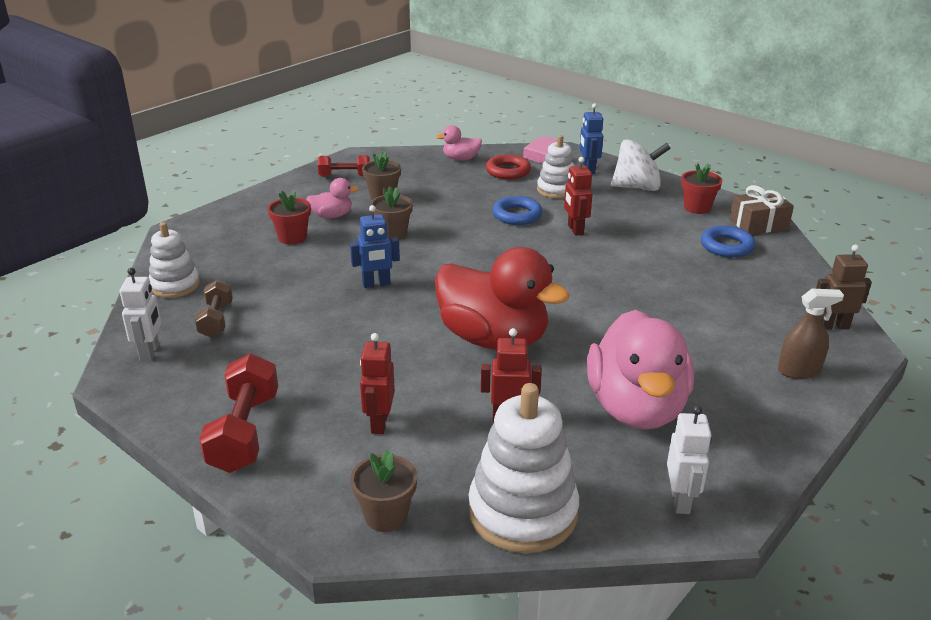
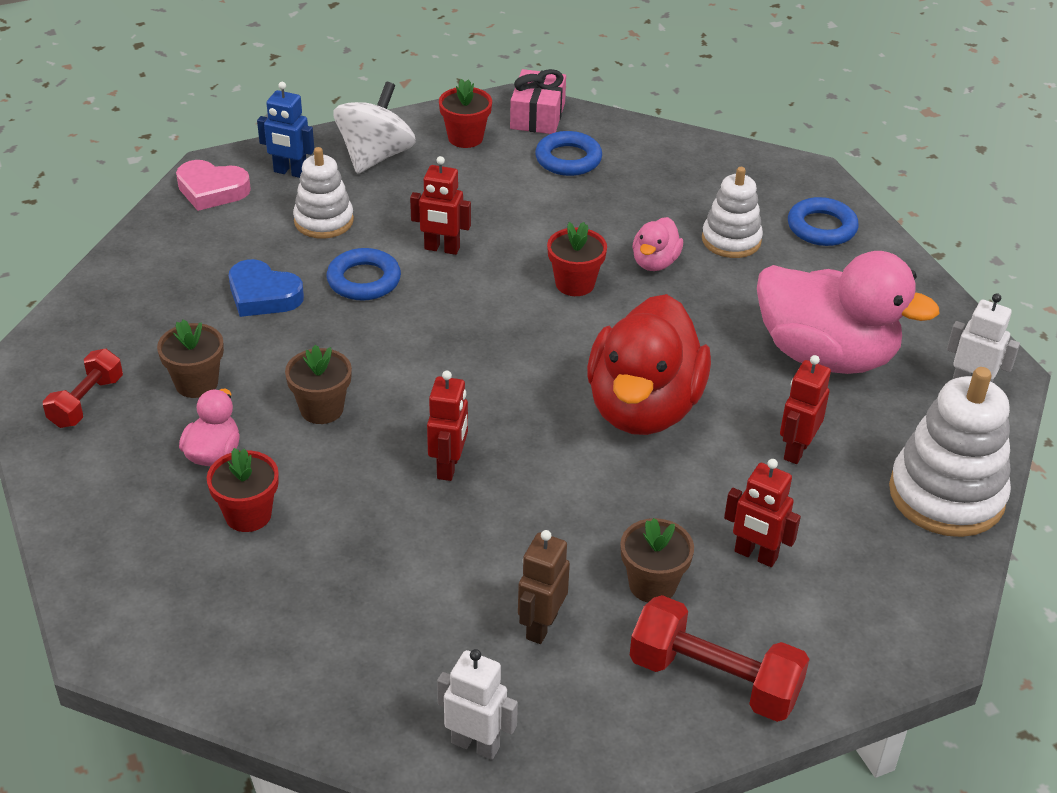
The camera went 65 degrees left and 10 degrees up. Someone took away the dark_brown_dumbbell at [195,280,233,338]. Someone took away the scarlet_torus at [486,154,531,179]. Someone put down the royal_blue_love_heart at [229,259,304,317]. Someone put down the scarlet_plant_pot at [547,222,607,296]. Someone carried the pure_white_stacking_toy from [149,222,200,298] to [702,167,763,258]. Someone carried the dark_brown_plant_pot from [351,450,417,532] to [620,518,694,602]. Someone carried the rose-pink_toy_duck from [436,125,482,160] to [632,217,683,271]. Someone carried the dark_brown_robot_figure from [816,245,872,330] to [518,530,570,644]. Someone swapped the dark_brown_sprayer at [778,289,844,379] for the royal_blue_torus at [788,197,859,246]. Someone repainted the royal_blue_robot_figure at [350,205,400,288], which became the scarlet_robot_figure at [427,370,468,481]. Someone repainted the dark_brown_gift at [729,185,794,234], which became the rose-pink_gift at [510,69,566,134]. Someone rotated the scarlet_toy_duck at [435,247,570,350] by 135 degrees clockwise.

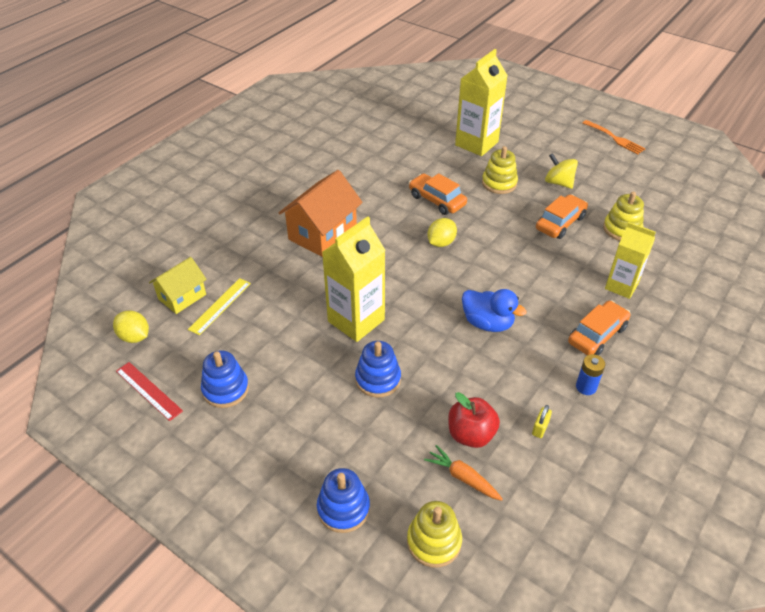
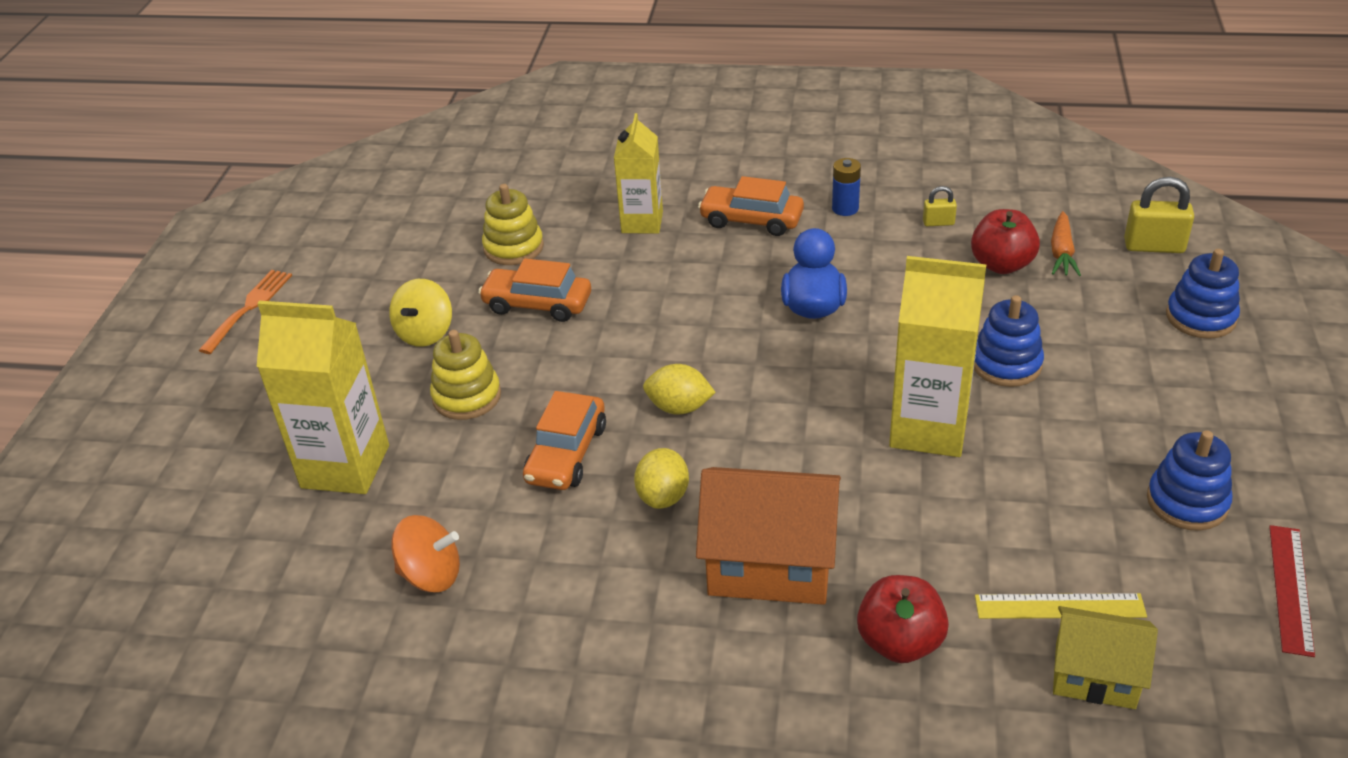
The camera went 115 degrees left and 5 degrees down. Someone put down the bright_orange_whirligig at [391,515,460,592]. Someone put down the scarlet_apple_fruit at [857,575,949,663]. Someone carried the yellow_citrus_fruit from [113,311,149,343] to [634,448,689,509]. Someone swapped the yellow_stacking_toy at [407,501,462,568] for the yellow_small_lock at [1124,177,1194,253].

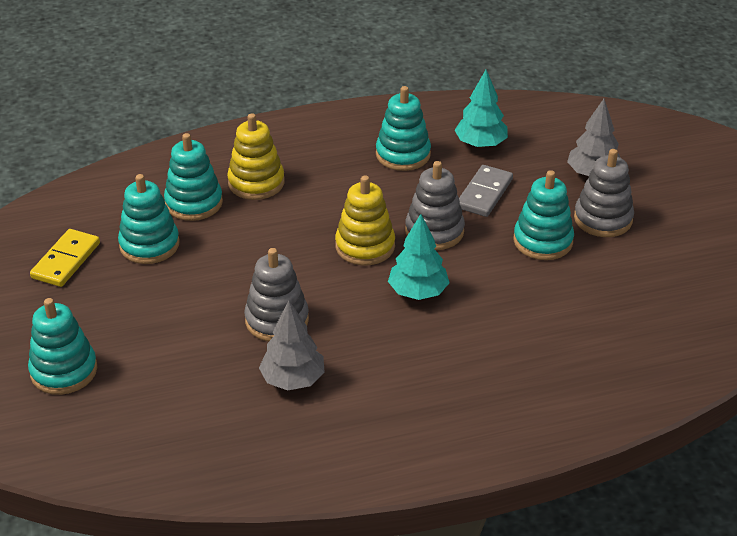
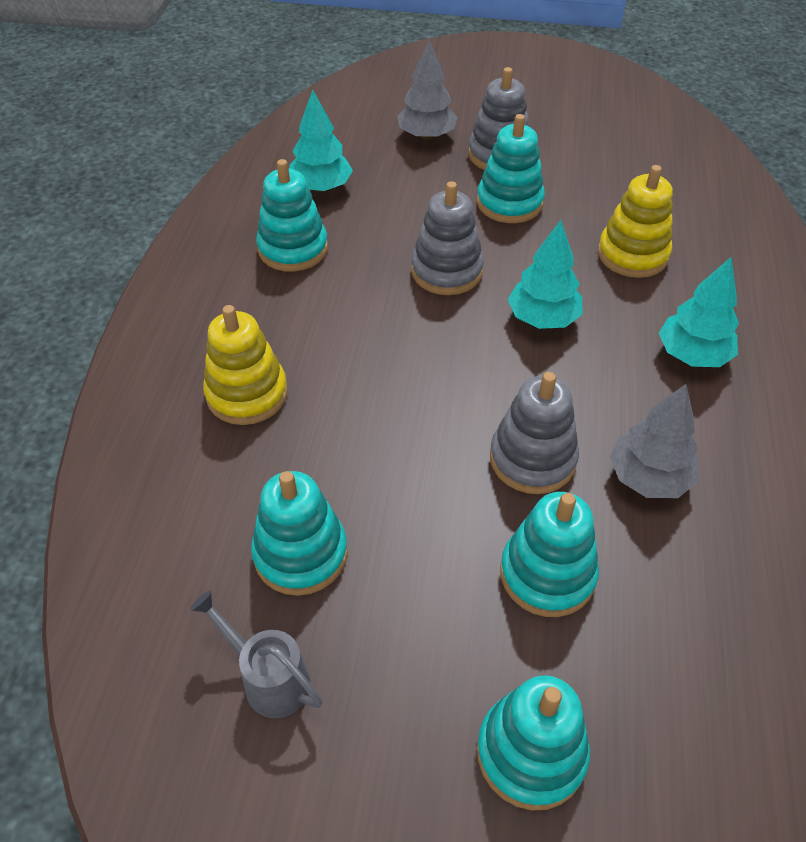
The camera went 65 degrees left and 10 degrees up. Someone took away the grey_domino at [459,165,513,217]. Someone put down the aqua_fir_tree at [659,257,739,367]. Someone carried the aqua_stacking_toy from [164,133,223,221] to [500,492,599,617]. Someone carried the yellow_stacking_toy from [335,175,395,266] to [598,165,673,278]. Someone swapped the yellow_domino at [30,229,100,287] for the grey_watering_can at [190,590,322,718].

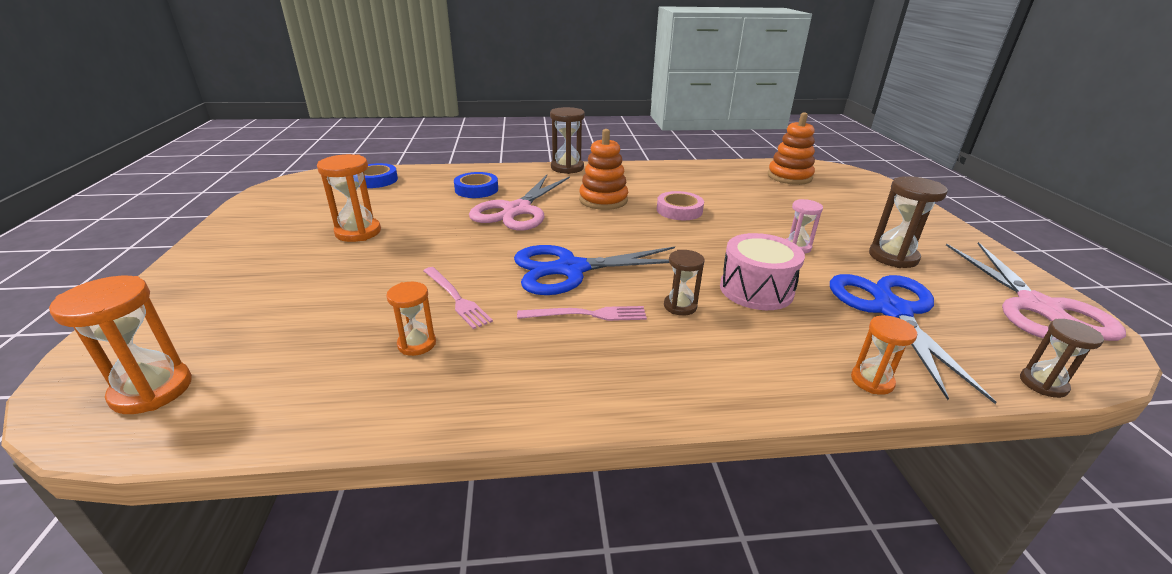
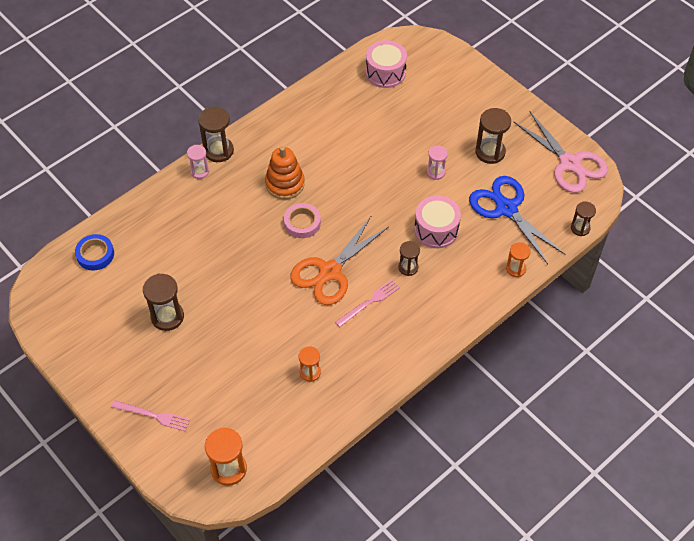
The camera went 35 degrees left and 25 degrees up. Someone took away the royal_blue_tape at [454,172,498,198]. Someone took away the rose-pink_scissors at [469,175,570,231]. Someone put down the rose-pink_sand_timer at [187,145,209,179]. Someone carried the rose-pink_dinner_fork from [423,267,493,329] to [111,400,190,431]. Someone carried the rose-pink_tape from [657,191,704,220] to [284,203,321,238]. Someone swapped the bright_orange_stacking_toy at [768,112,815,185] for the rose-pink_drum at [366,40,407,88]. Someone repainted the bright_orange_sand_timer at [317,154,381,242], which became the dark_brown_sand_timer at [143,273,184,331]. Someone repainted the royal_blue_scissors at [514,245,675,295], which became the bright_orange_scissors at [290,216,388,305].

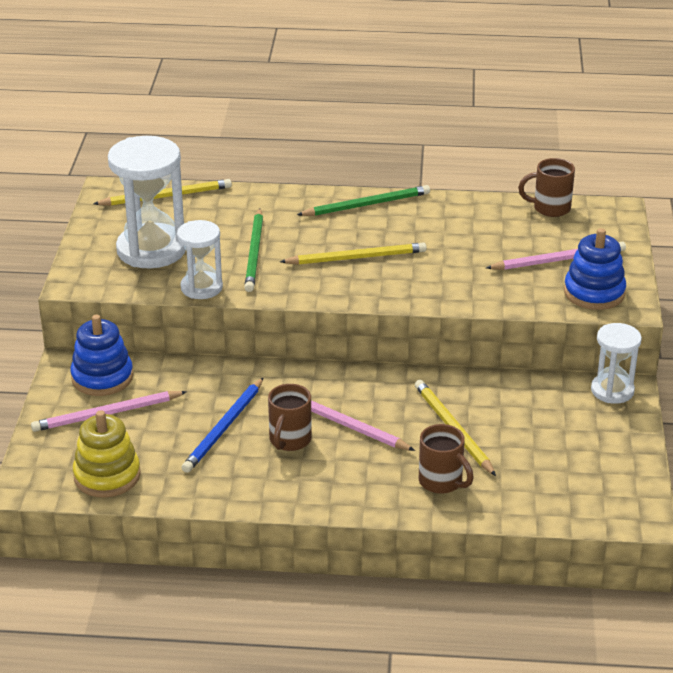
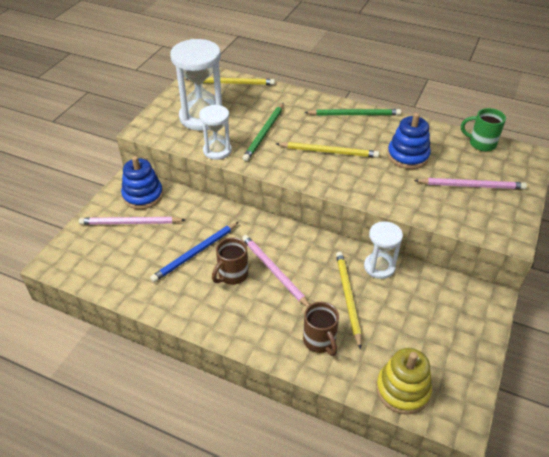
The camera went 20 degrees right and 10 degrees up. Someone carried the yellow_stacking_toy from [73,410,141,498] to [376,348,432,415]. Someone carried the royal_blue_stacking_toy from [564,228,626,310] to [387,113,431,169]. Someone carried the pure_white_sand_timer from [591,323,642,404] to [364,221,403,279]. Someone repainted the dark_brown_mug at [518,158,575,217], which became the emerald_mug at [461,108,506,151].

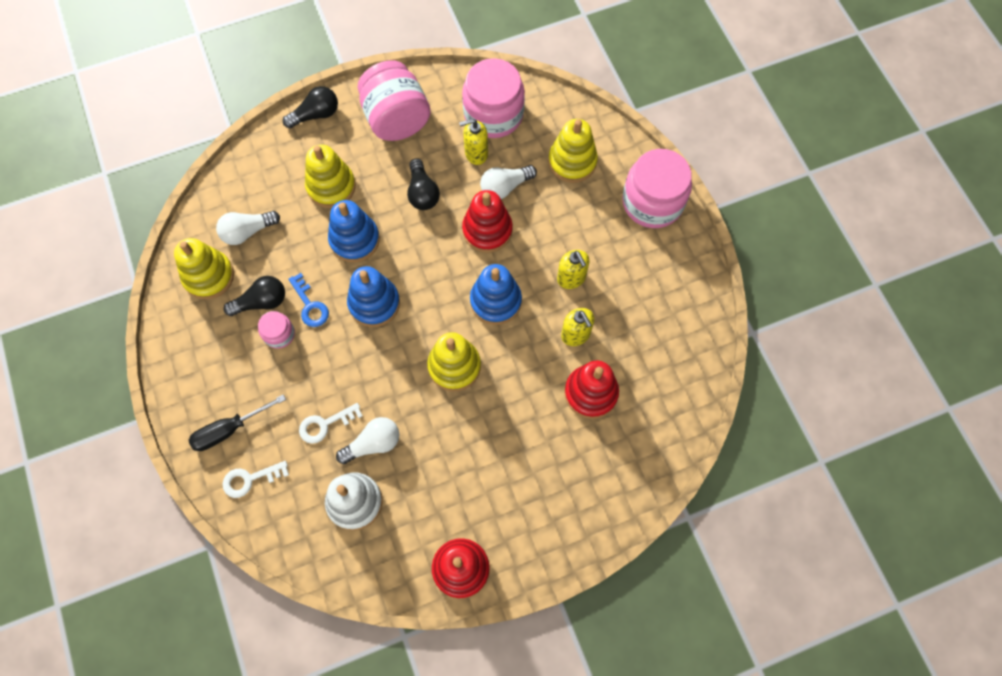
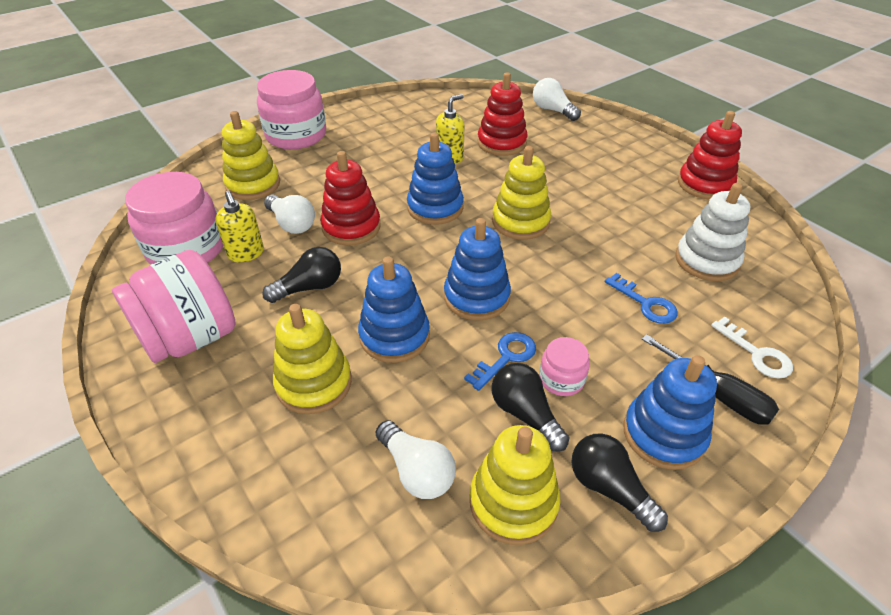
The camera went 105 degrees left and 25 degrees down. Someone took away the yellow_soap_pump at [557,250,590,289]. Someone put down the royal_blue_stacking_toy at [623,355,717,470]. Someone carried the black_light_bulb from [283,86,338,128] to [571,433,668,532]. Someone carried the pure_white_light_bulb from [336,417,399,464] to [533,78,581,121]. Someone repainted the pure_white_latchkey at [299,403,362,444], which became the royal_blue_latchkey at [605,273,678,324].

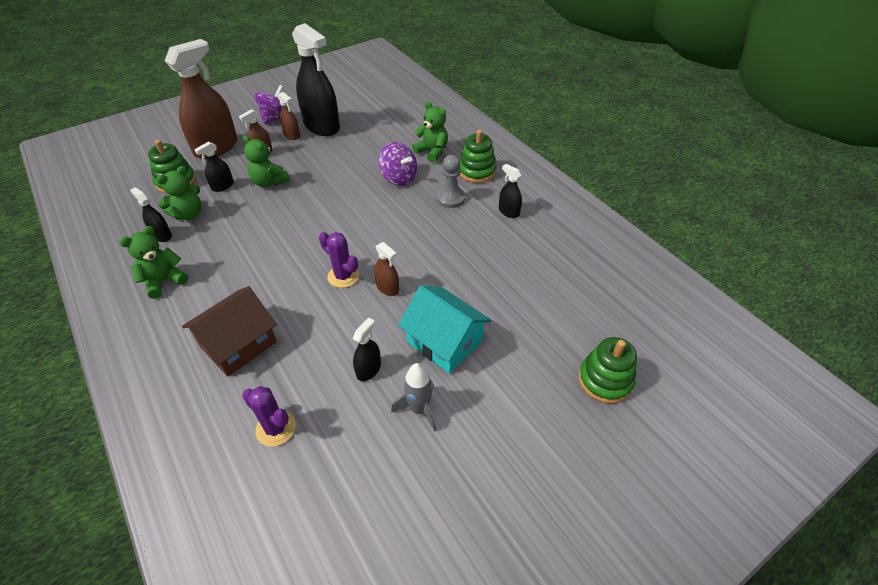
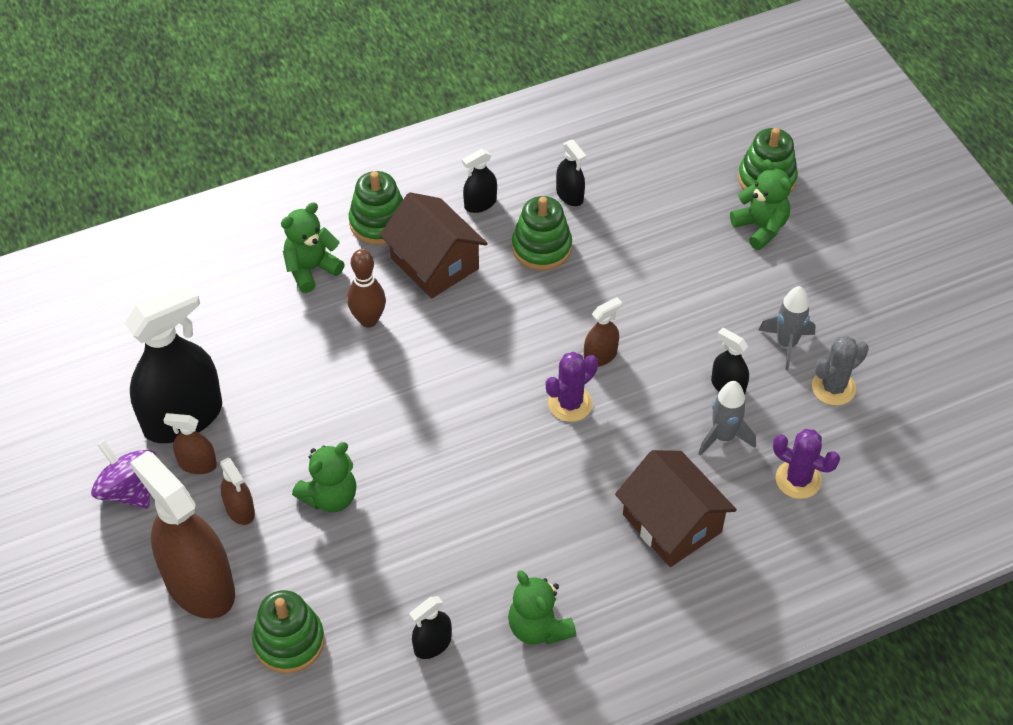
The camera went 80 degrees left and 5 degrees up. Someone took away the aqua_house at [398,285,492,374]. Someone put down the emerald_stacking_toy at [512,196,572,270]. Someone put down the grey_toy_rocket at [698,381,756,456]. Someone put down the grey_cactus at [812,336,869,406]. Someone carried the emerald_teddy from [156,166,201,220] to [730,159,791,250]. Someone carried the black_sprayer from [194,142,234,192] to [556,140,586,206]. Someone swapped the purple_whirligig at [379,142,417,186] for the dark_brown_bowling_pin at [347,249,386,327]. Someone swapped the grey_chess_pawn at [437,155,465,208] for the dark_brown_house at [380,192,488,298]. Someone rotated the purple_cactus at [242,386,296,447] by 75 degrees clockwise. Someone rotated the dark_brown_sprayer at [278,92,300,140] by 135 degrees counterclockwise.

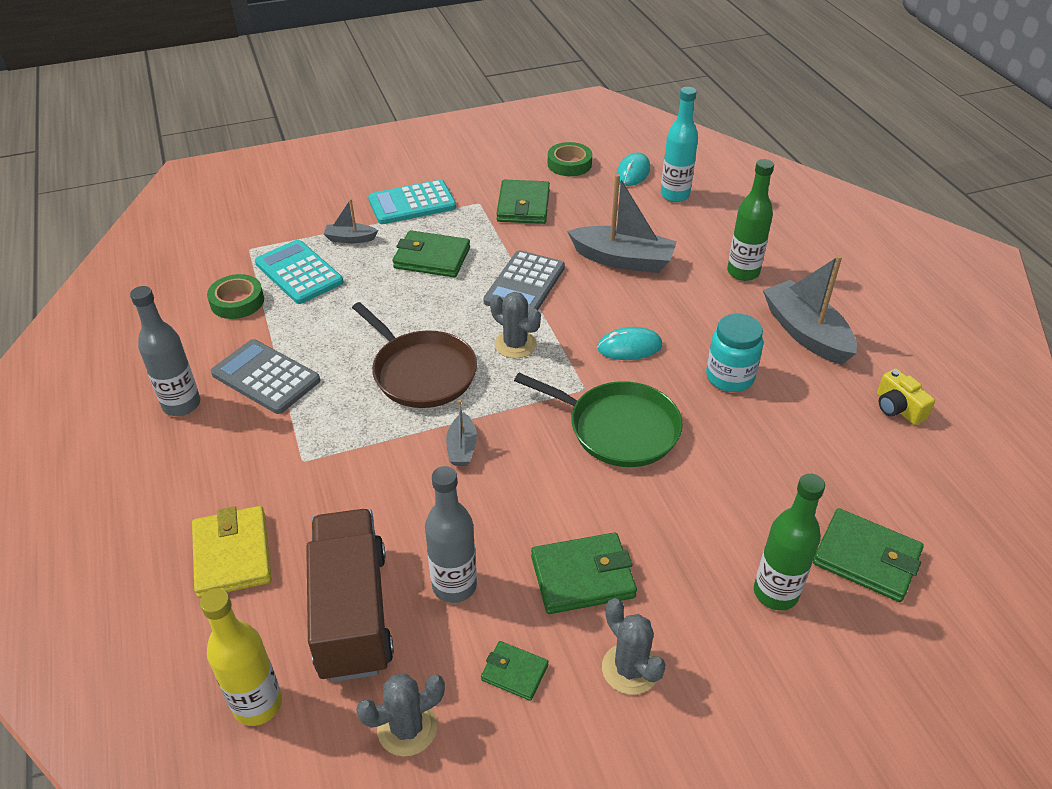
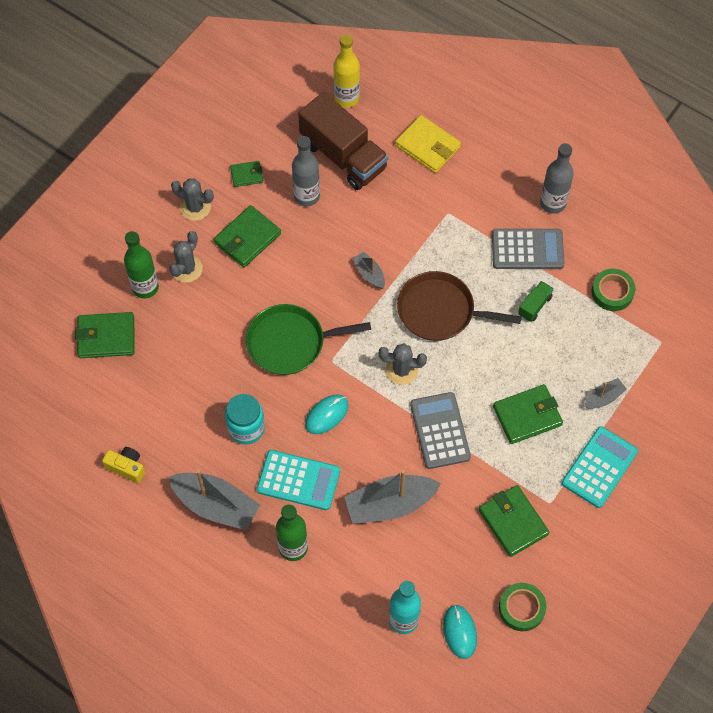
The camera went 145 degrees right and 20 degrees up. Someone put down the emerald_lorry at [518,281,554,322]. Someone carried the aqua_adding_machine from [255,240,344,304] to [257,450,340,510]. Someone carried the grey_cactus from [356,674,445,757] to [169,231,203,283].

